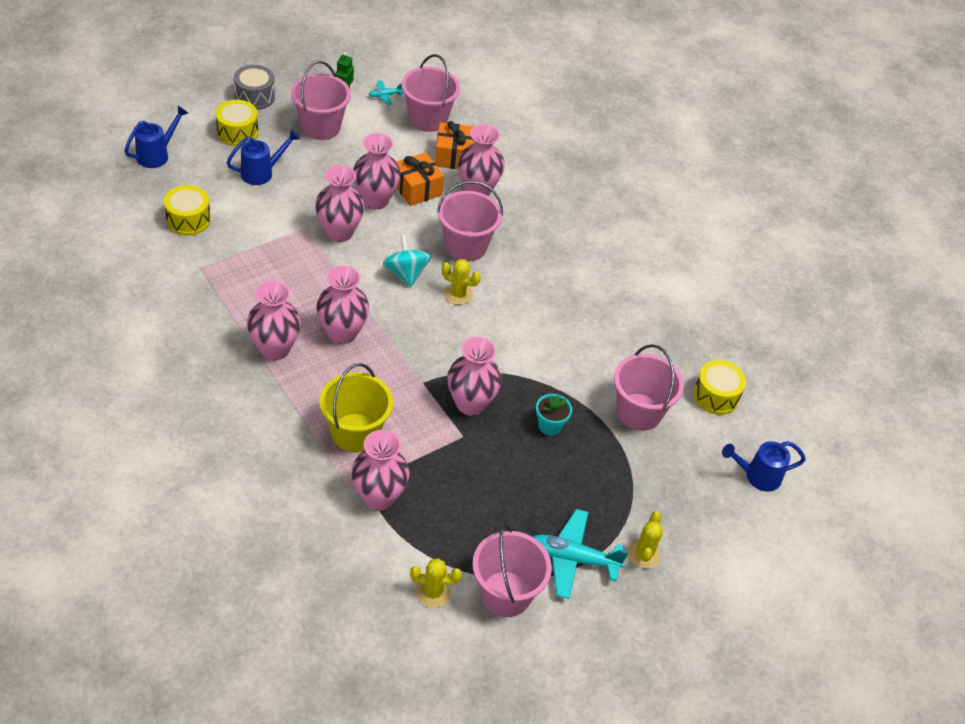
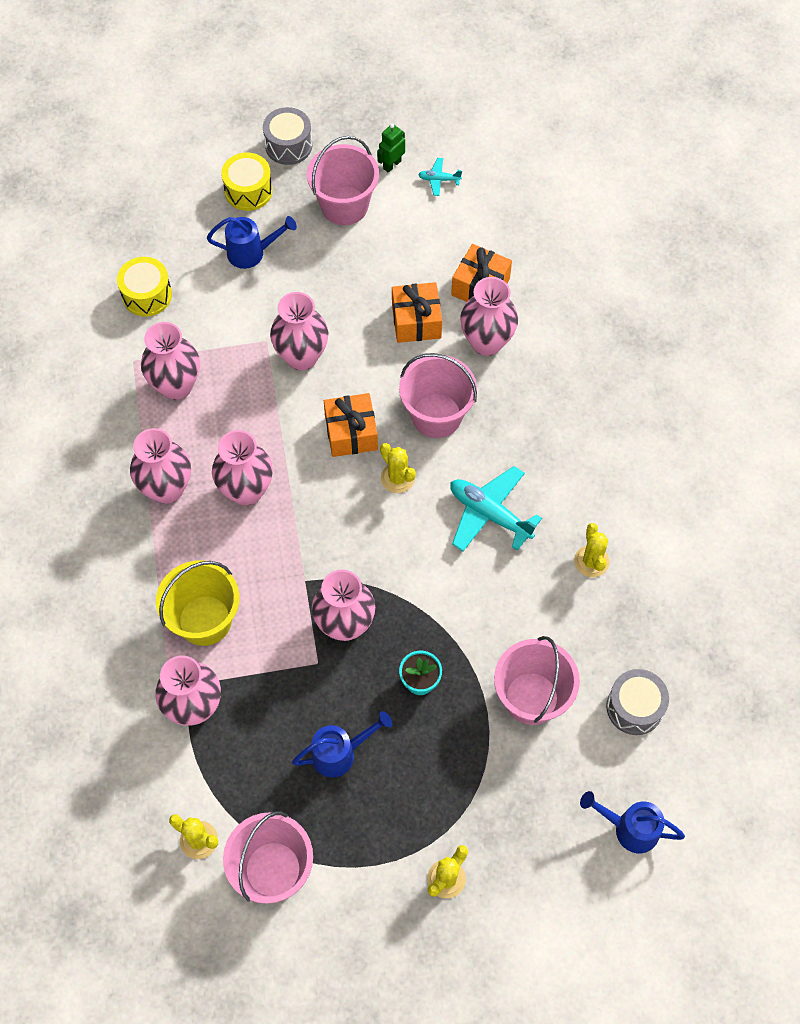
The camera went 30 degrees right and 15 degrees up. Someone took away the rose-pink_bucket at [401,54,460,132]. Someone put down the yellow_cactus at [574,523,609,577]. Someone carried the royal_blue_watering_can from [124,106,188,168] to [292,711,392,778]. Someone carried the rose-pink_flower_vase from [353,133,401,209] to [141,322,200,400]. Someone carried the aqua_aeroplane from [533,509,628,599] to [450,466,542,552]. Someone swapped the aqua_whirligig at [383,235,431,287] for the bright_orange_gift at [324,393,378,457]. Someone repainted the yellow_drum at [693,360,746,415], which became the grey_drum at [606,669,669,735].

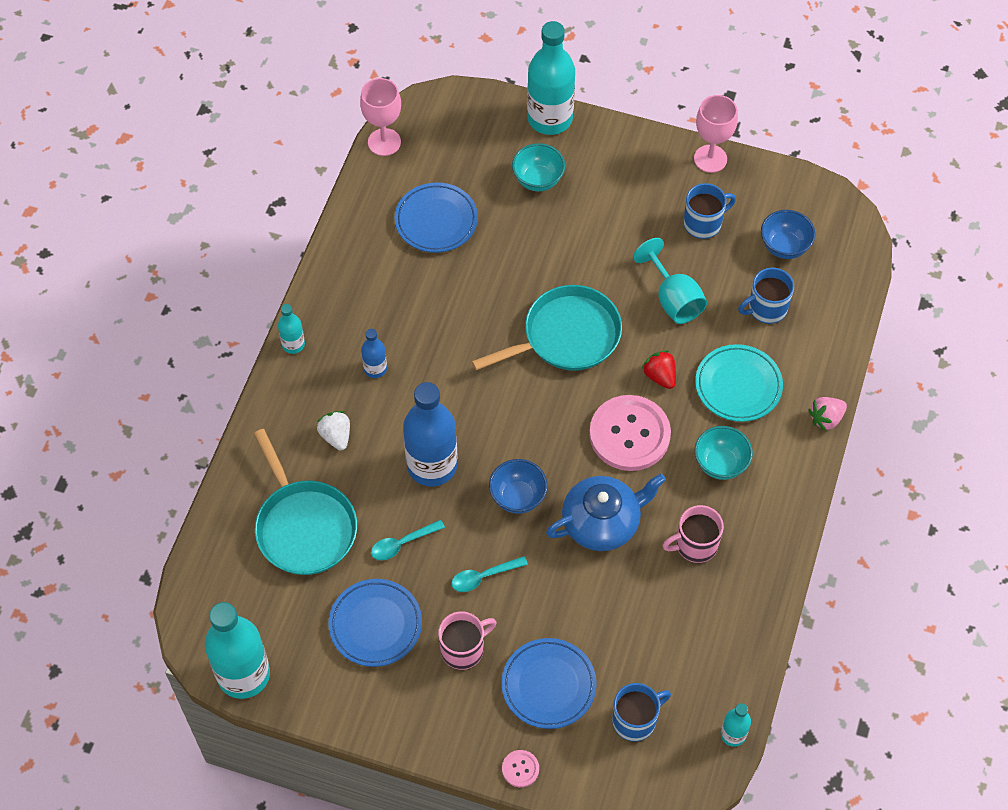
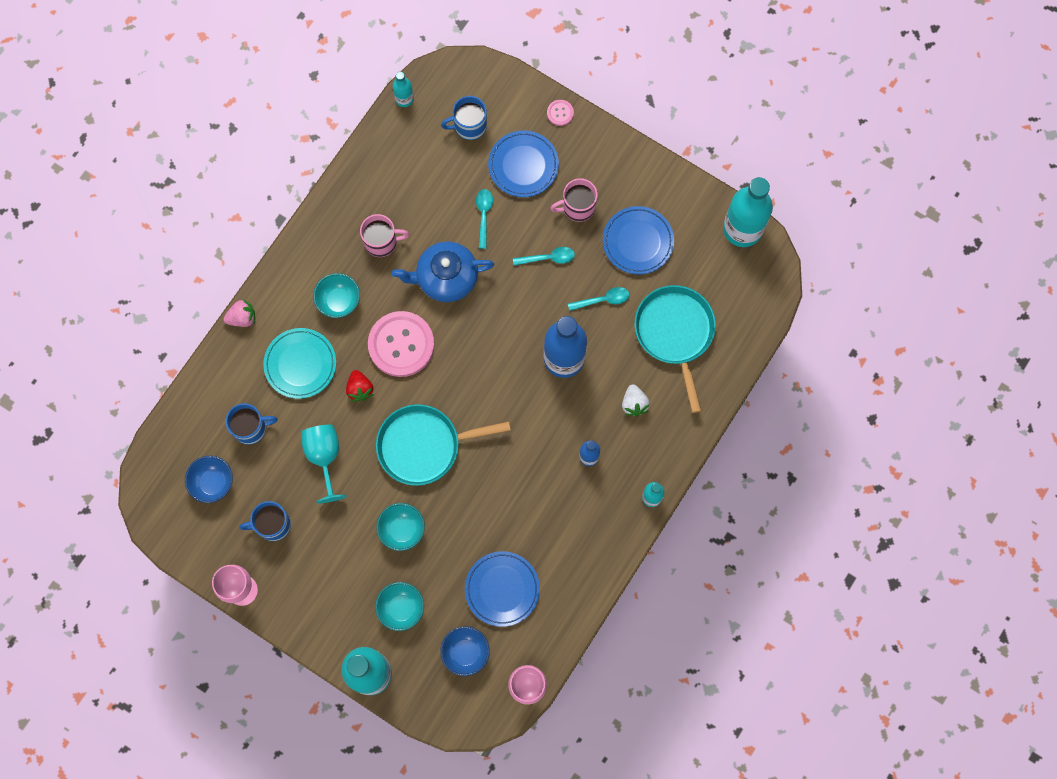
The camera went 165 degrees left and 15 degrees up. Someone put down the aqua_serving_bowl at [376,503,425,551]. Someone put down the aqua_teaspoon at [476,189,493,249]. Someone carried the royal_blue_serving_bowl from [489,459,548,514] to [440,626,490,676].

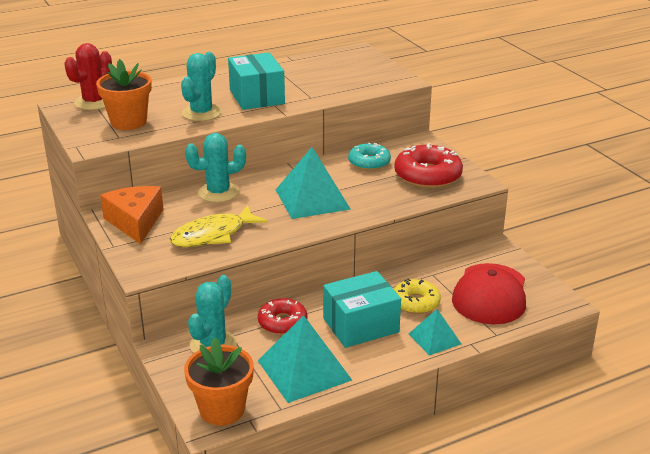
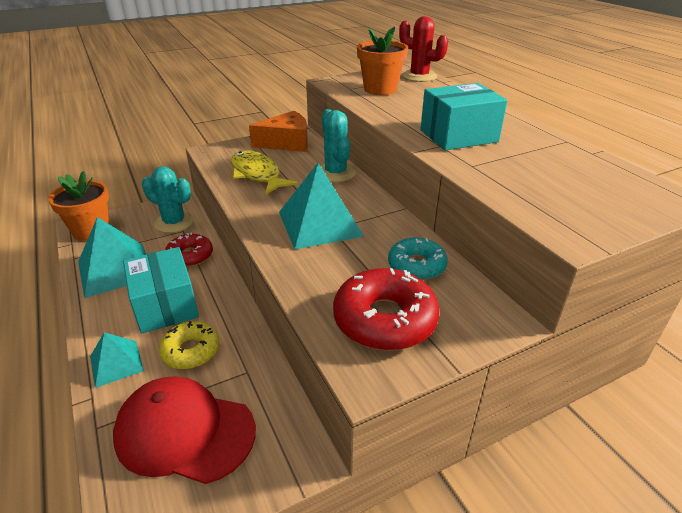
The camera went 90 degrees right and 5 degrees up. Someone took away the aqua_cactus at [181,52,222,121].

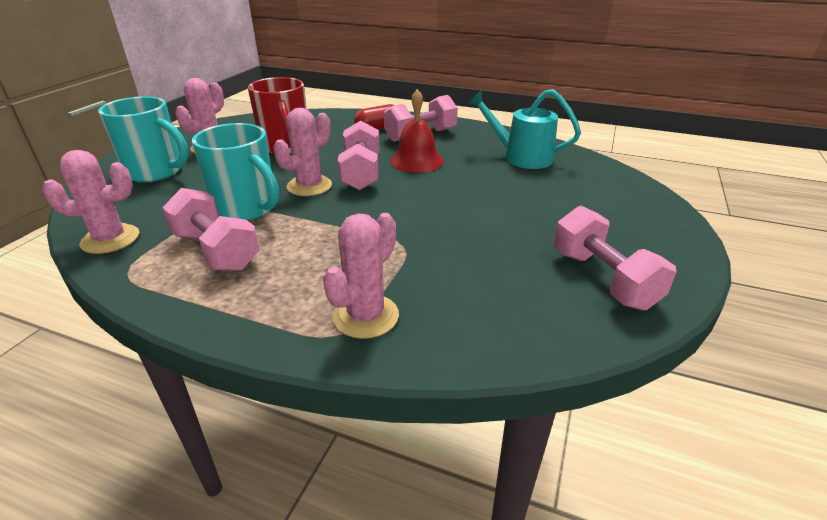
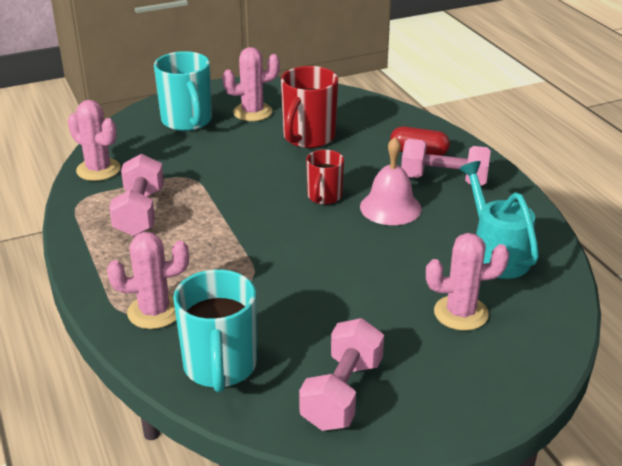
The camera went 45 degrees right and 0 degrees up. Someone carried the aqua_mug from [192,123,279,221] to [173,269,257,392]. Someone carried the rose-pink_cactus from [274,108,332,196] to [426,233,509,331]. Someone swapped the rose-pink_dumbbell at [338,121,380,190] for the scarlet_mug at [306,150,344,205]. Someone repainted the scarlet_bell at [390,89,444,173], which became the rose-pink_bell at [360,137,422,225].

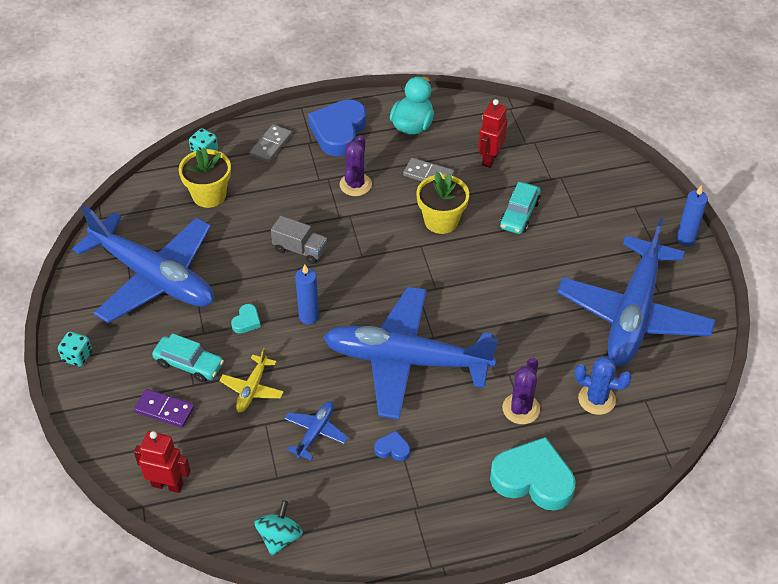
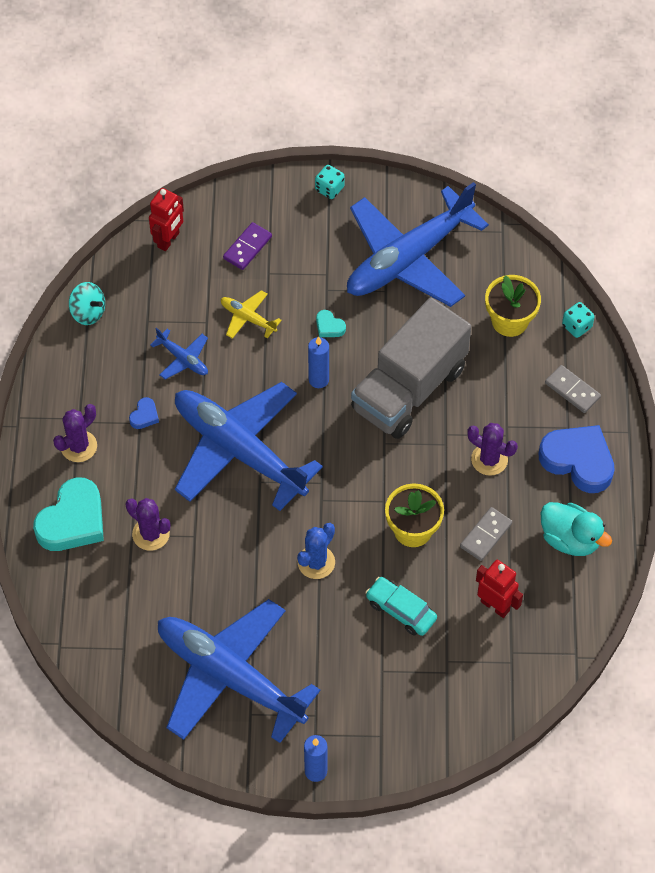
The camera went 105 degrees right and 10 degrees up. Someone took away the aqua_car at [152,333,224,382]. Someone put down the purple_cactus at [53,404,97,462]. Someone carried the royal_blue_cactus from [574,357,632,415] to [297,523,335,579]. Someone rotated the royal_blue_aeroplane at [323,287,498,419] by 75 degrees counterclockwise. Someone scaled the grey_lorry at [271,216,327,264] by 2.29.

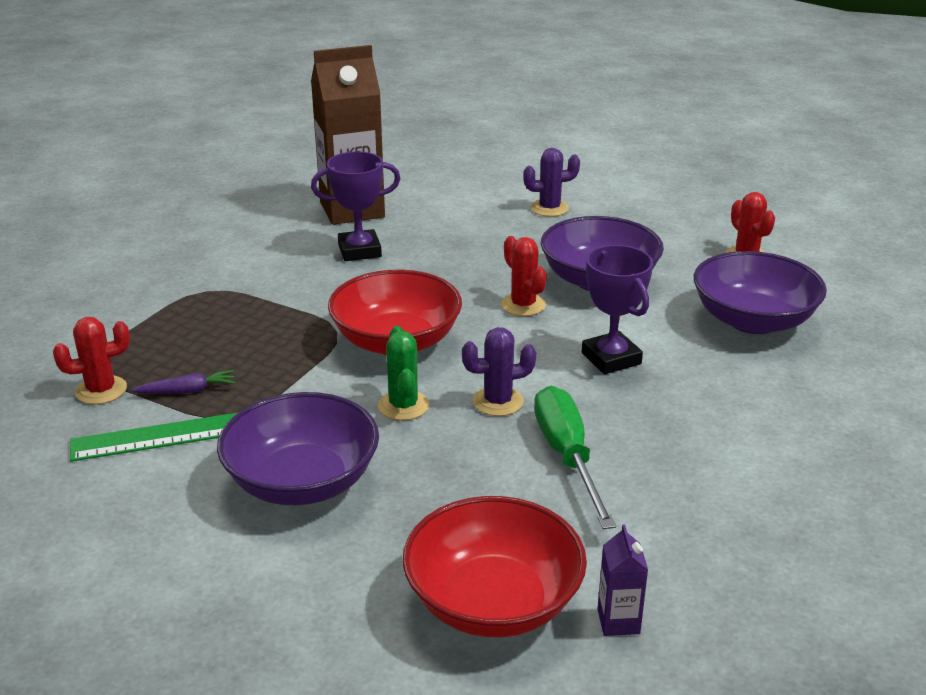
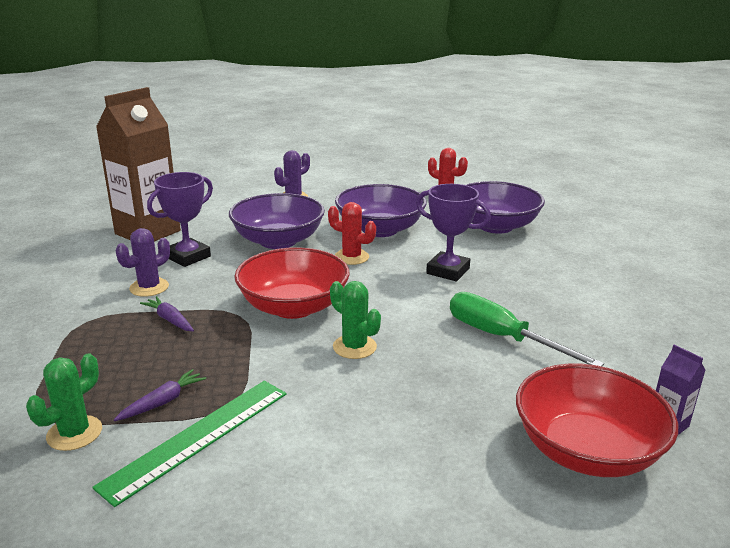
The camera went 35 degrees left and 5 degrees down. Someone put down the purple_root_vegetable at [140,296,194,331]. Someone carried the purple_serving_bowl from [217,392,379,505] to [229,193,325,249]. Someone carried the purple_cactus from [462,327,536,416] to [116,228,170,297]. Someone repainted the scarlet_cactus at [53,317,130,404], which became the emerald_cactus at [26,353,102,451].

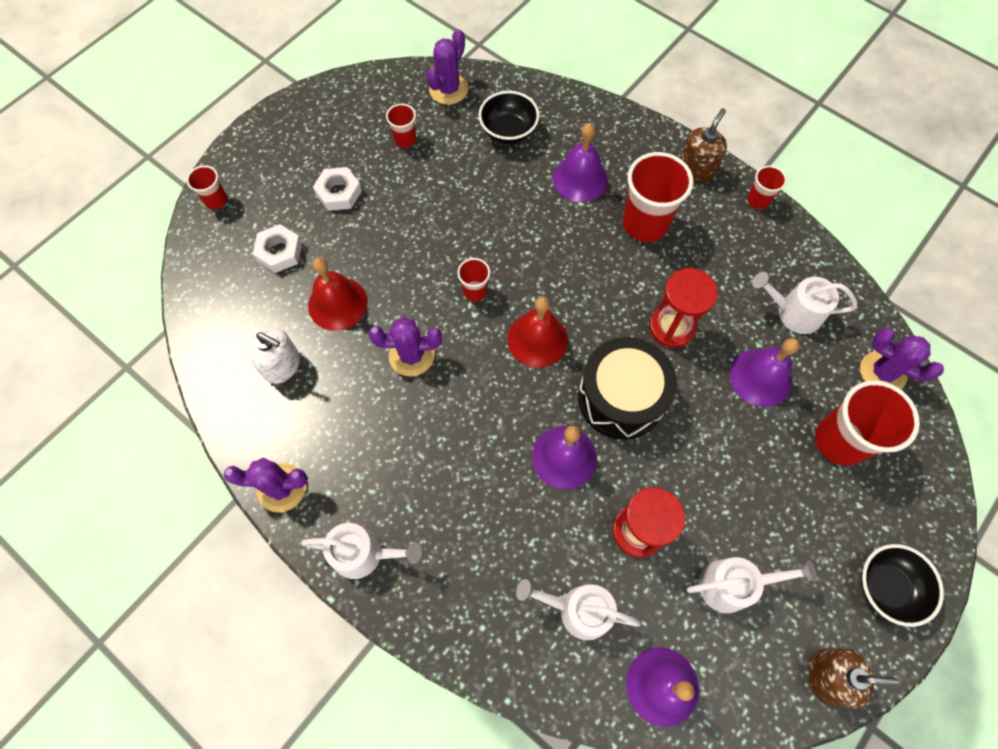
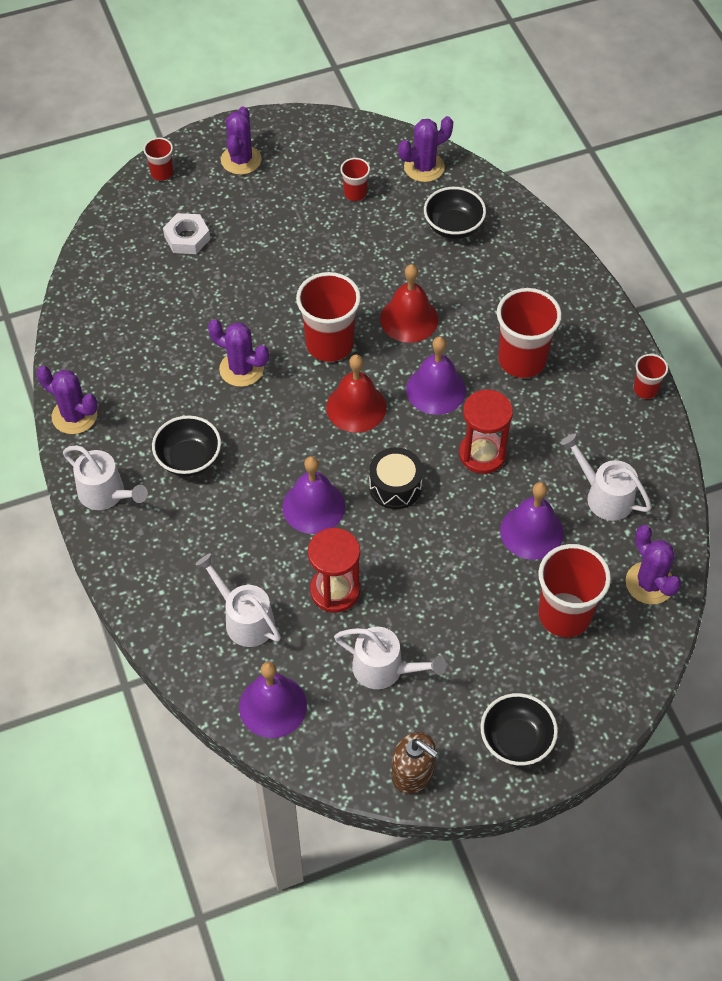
The camera went 30 degrees right and 10 degrees down. Someone took away the pure_white_soap_pump at [248,328,300,384]. Someone took away the pure_white_nut at [313,167,362,211]. Someone took away the dark_brown_soap_pump at [680,108,727,182]. Someone put down the black_serving_bowl at [152,416,221,476]. Someone put down the purple_cactus at [221,106,262,175]. Someone carried the scarlet_bell from [308,258,368,331] to [380,264,438,343]. Someone carried the purple_bell from [553,123,608,202] to [406,336,466,415]. Someone scaled the scarlet_beaker at [457,258,490,301] by 1.98. Someone scaled the black_drum at [578,337,677,440] by 0.61.

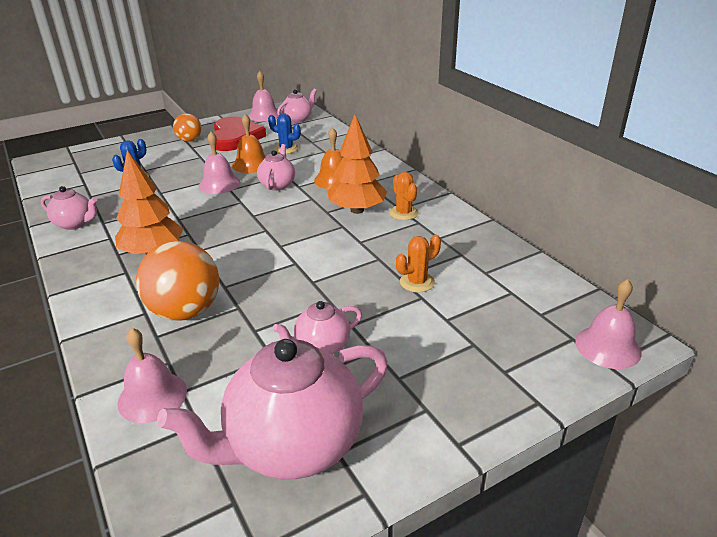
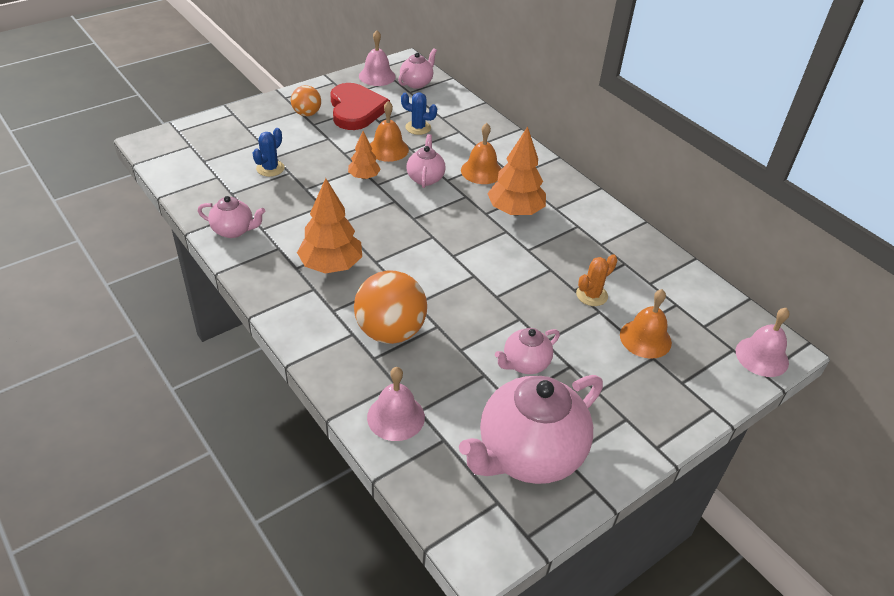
The camera went 10 degrees left and 10 degrees up. Someone took away the bright_orange_cactus at [389,172,419,220]. Someone put down the bright_orange_bell at [620,289,672,359]. Someone swapped the rose-pink_bell at [199,132,241,194] for the bright_orange_fir_tree at [348,131,381,179].

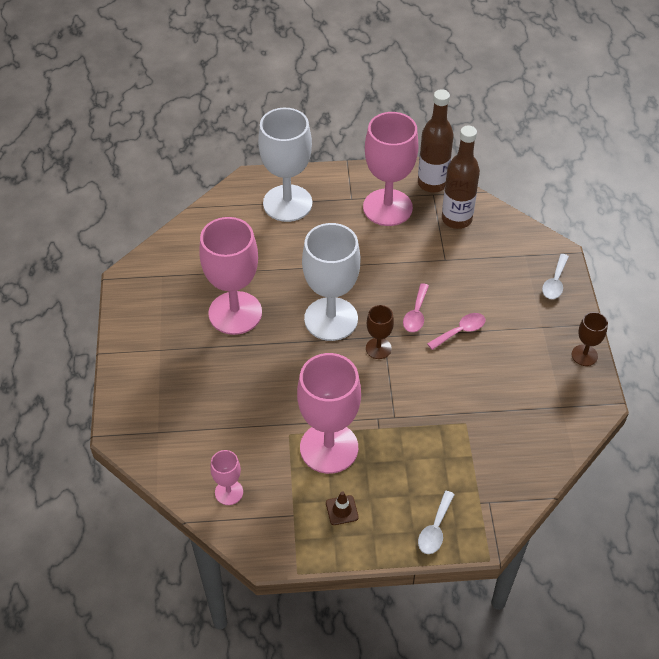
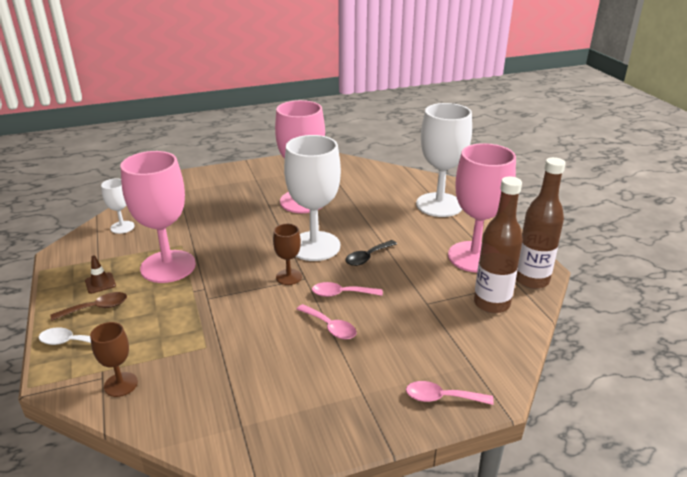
The camera went 75 degrees right and 20 degrees down. Someone put down the dark_brown_teaspoon at [50,292,127,321]. Someone put down the black_teaspoon at [345,240,397,266]. Someone carried the dark_brown_wine_glass from [572,312,608,366] to [90,322,138,397]. Someone repainted the rose-pink_wine_glass at [210,450,243,505], which became the pure_white_wine_glass at [101,179,135,234]. Someone repainted the pure_white_teaspoon at [542,254,569,299], which became the rose-pink_teaspoon at [406,381,494,405].

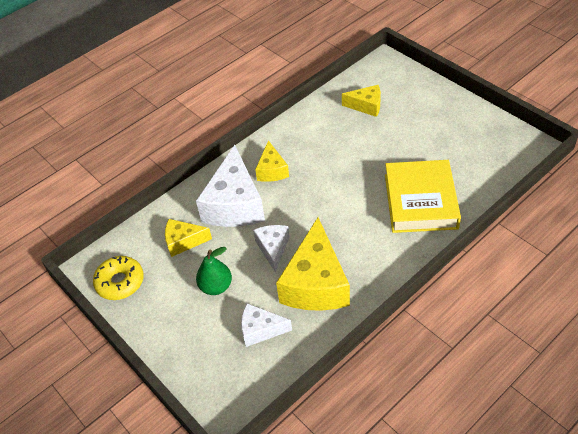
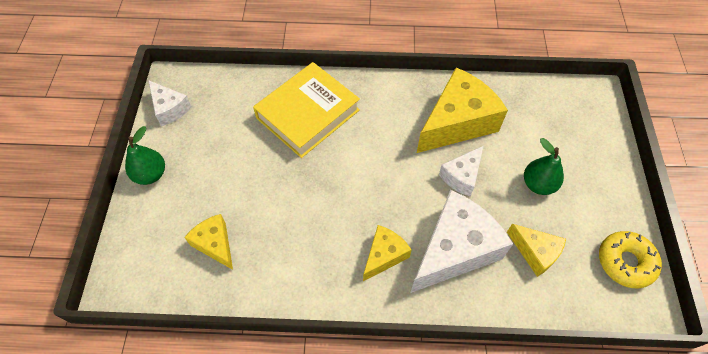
The camera went 140 degrees left and 10 degrees up. Someone put down the emerald_pear_fruit at [125,126,165,185]. Someone carried the pure_white_piece_of_cheese from [241,303,292,347] to [148,80,192,126].

